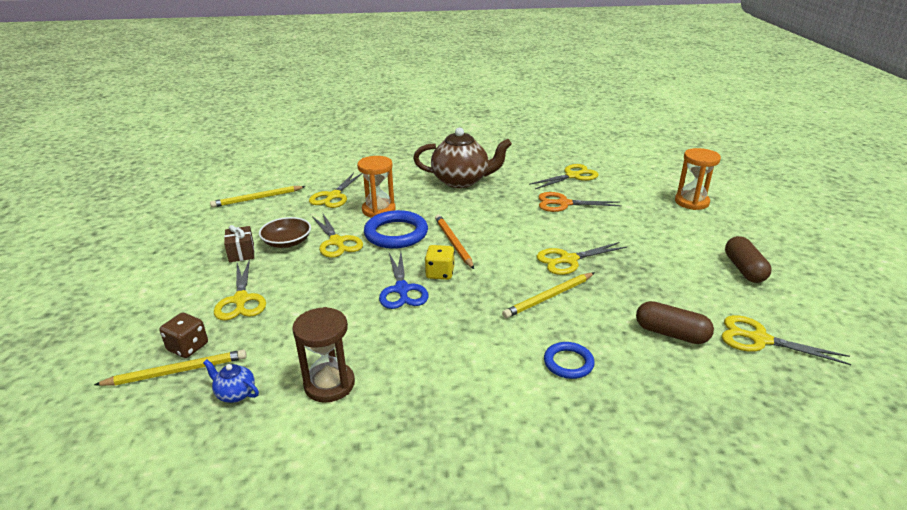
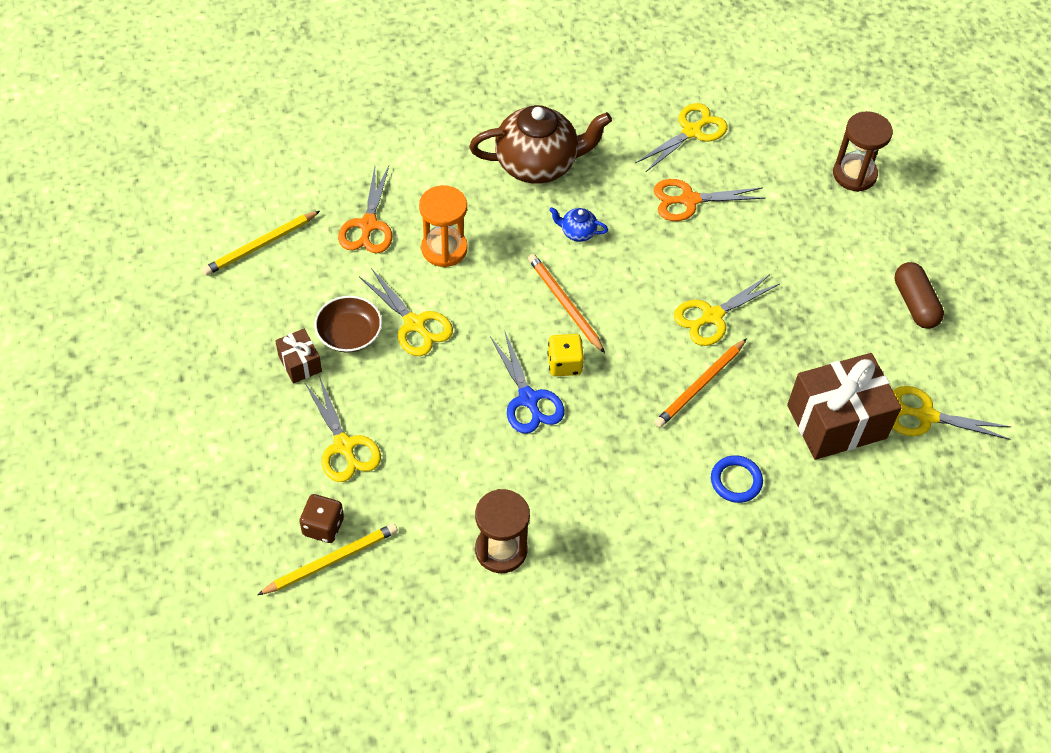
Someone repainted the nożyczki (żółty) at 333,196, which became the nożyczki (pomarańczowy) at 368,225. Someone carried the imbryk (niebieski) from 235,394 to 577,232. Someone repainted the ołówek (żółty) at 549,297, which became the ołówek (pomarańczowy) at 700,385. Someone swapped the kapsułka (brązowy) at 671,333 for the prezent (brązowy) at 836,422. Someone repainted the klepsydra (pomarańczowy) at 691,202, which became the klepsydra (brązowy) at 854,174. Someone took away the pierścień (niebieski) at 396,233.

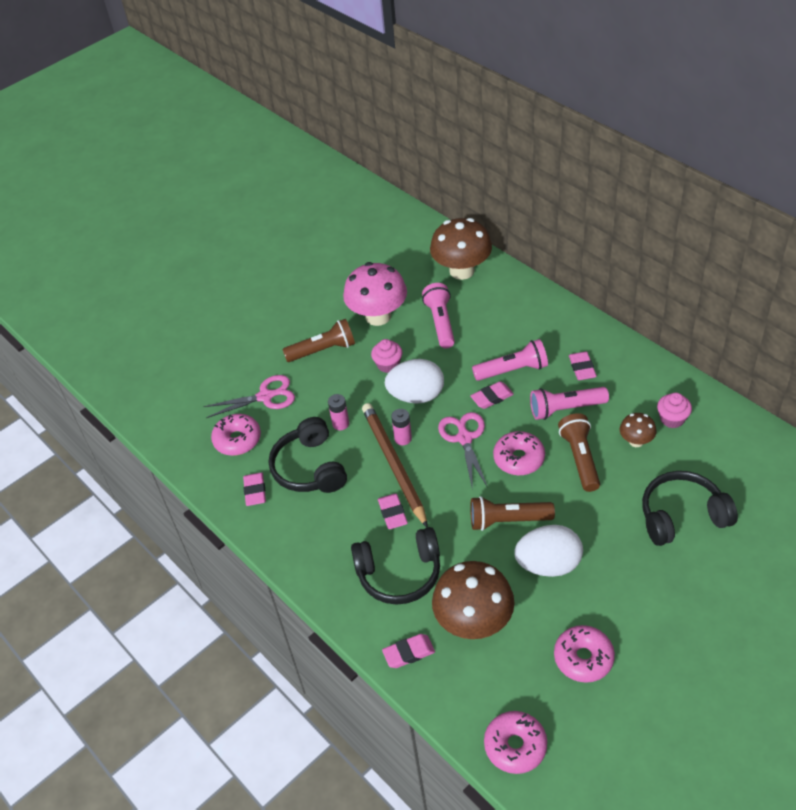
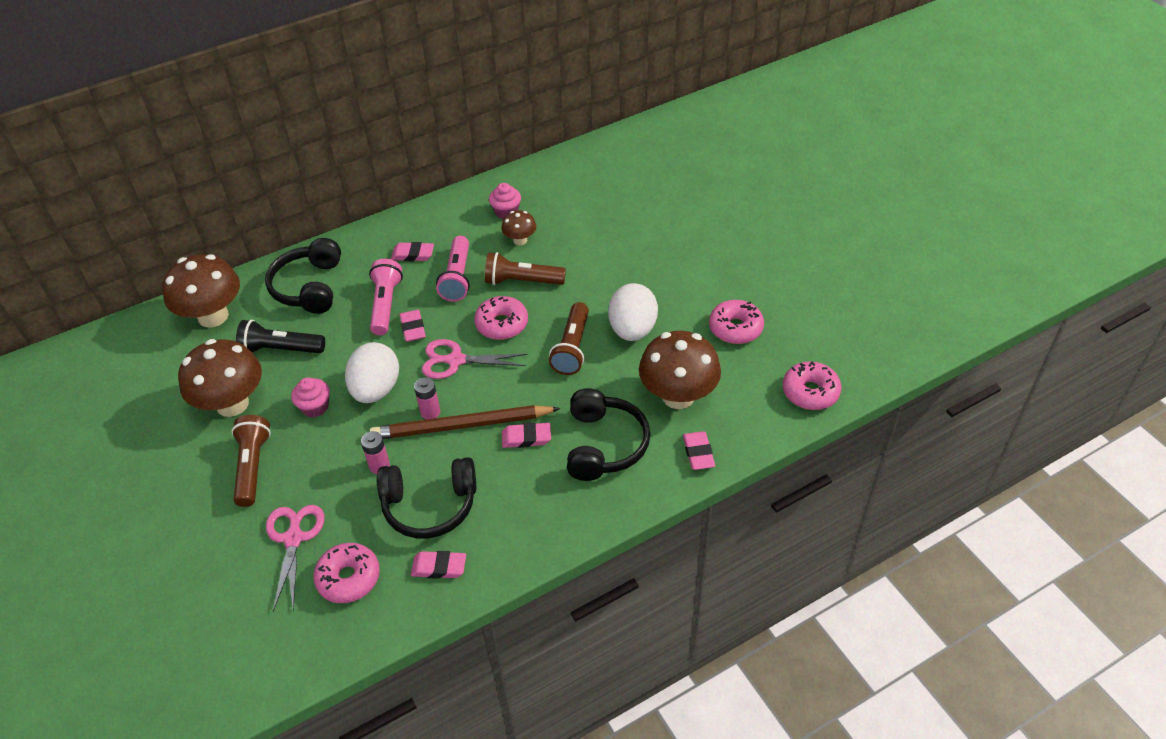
Someone repainted the grzyb (różowy) at 378,316, which became the grzyb (brązowy) at 232,404. Someone repainted the latarka (różowy) at 441,323, which became the latarka (czarny) at 281,349. Someone carried the słuchawki (czarny) from 682,516 to 309,287.

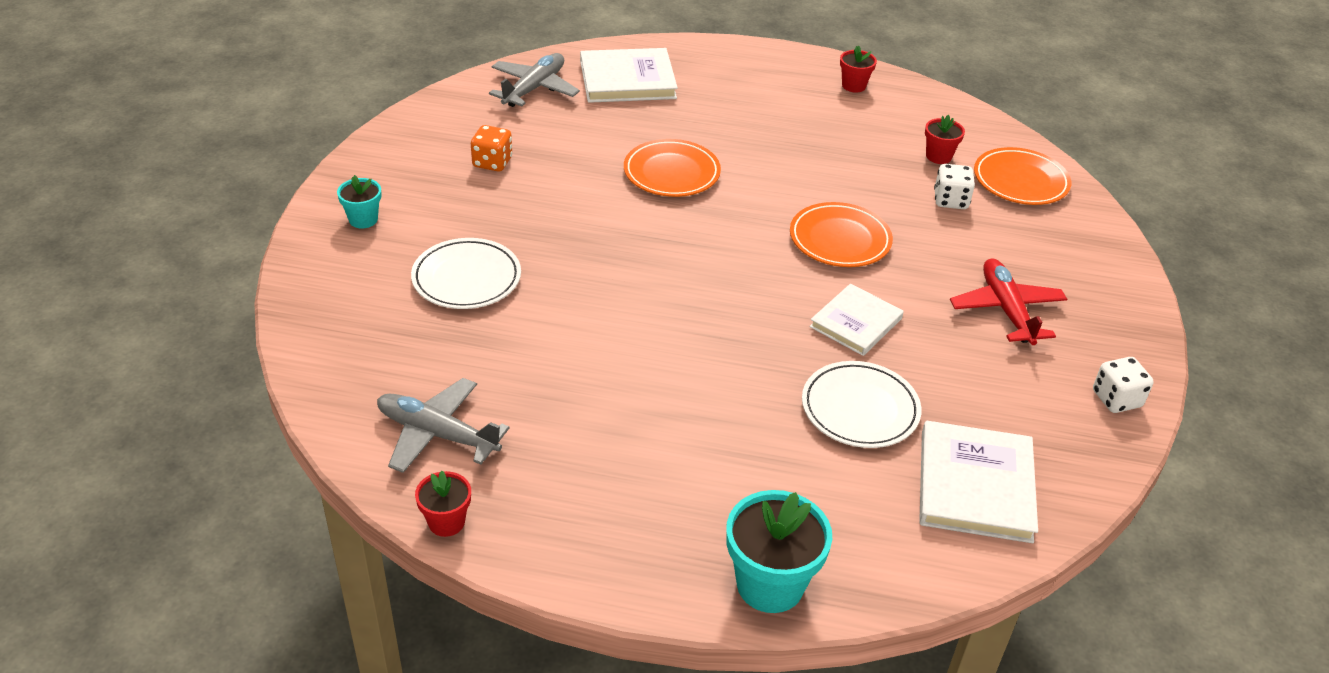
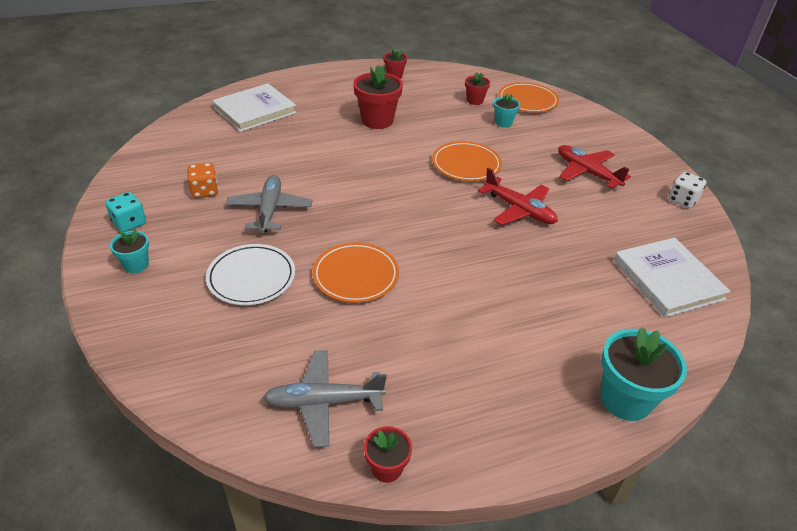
Someone put down the kostka do gry (turkusowy) at 129,223. Someone carried the samolot (szary) from 534,88 to 270,210. Someone carried the talerz (pomarańczowy) from 671,173 to 355,275. Someone put down the doniczka (czerwony) at 377,120. Someone swapped the książka (biały) at 856,323 for the samolot (czerwony) at 519,210. Someone swapped the kostka do gry (biały) at 950,200 for the doniczka (turkusowy) at 503,122. Someone took away the talerz (biały) at 860,409.

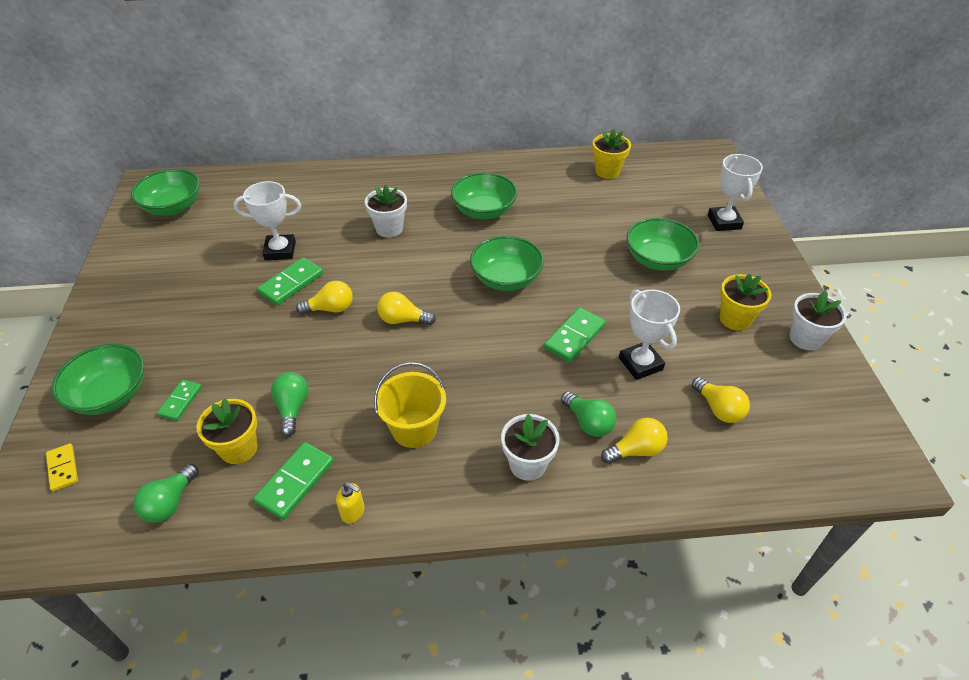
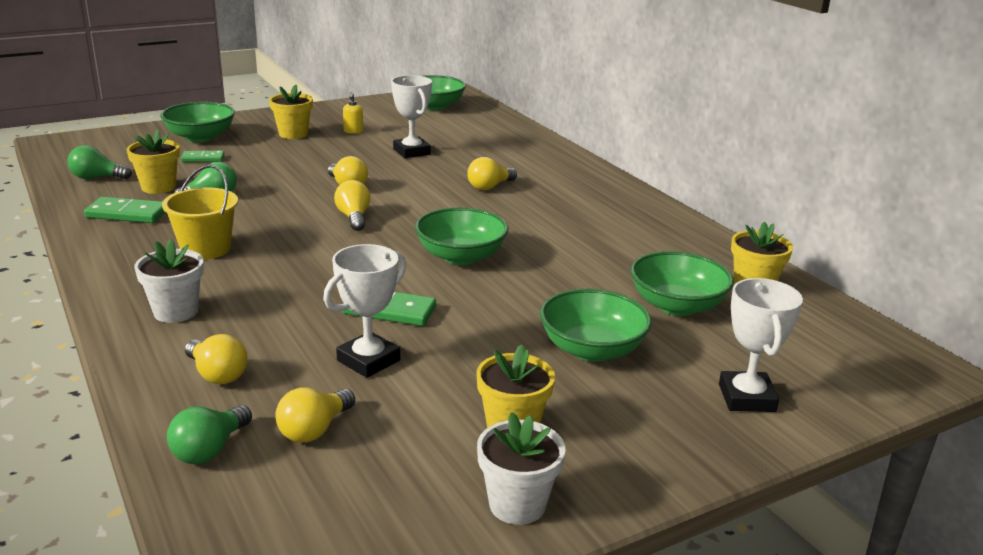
Someone carried the żarówka (zielony) from 588,422 to 210,450. Someone put down the doniczka (żółty) at 293,134. Someone carried the dozownik mydła (żółty) from 353,512 to 353,131. Someone swapped the doniczka (biały) at 389,228 for the żarówka (żółty) at 489,187. Someone carried the miska (zielony) from 484,211 to 677,306. Someone rotated the puchar (biały) at 724,222 by 60 degrees counterclockwise. Someone took away the kostka domina (żółty) at 63,468. Someone took away the kostka domina (zielony) at 291,283.

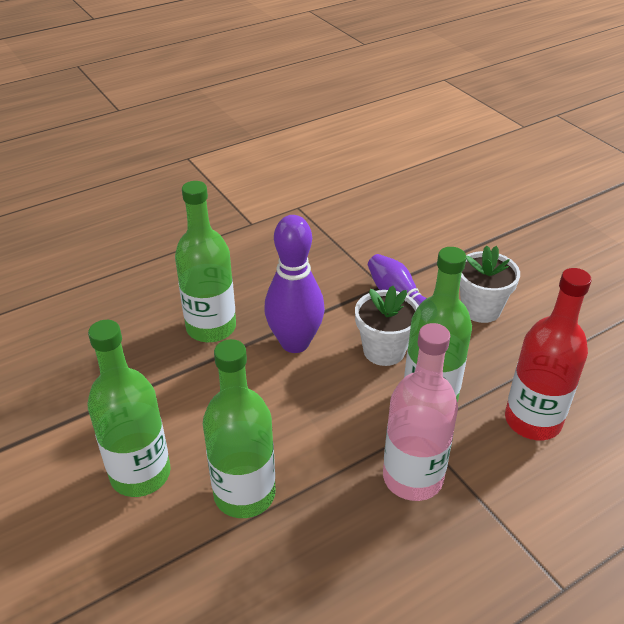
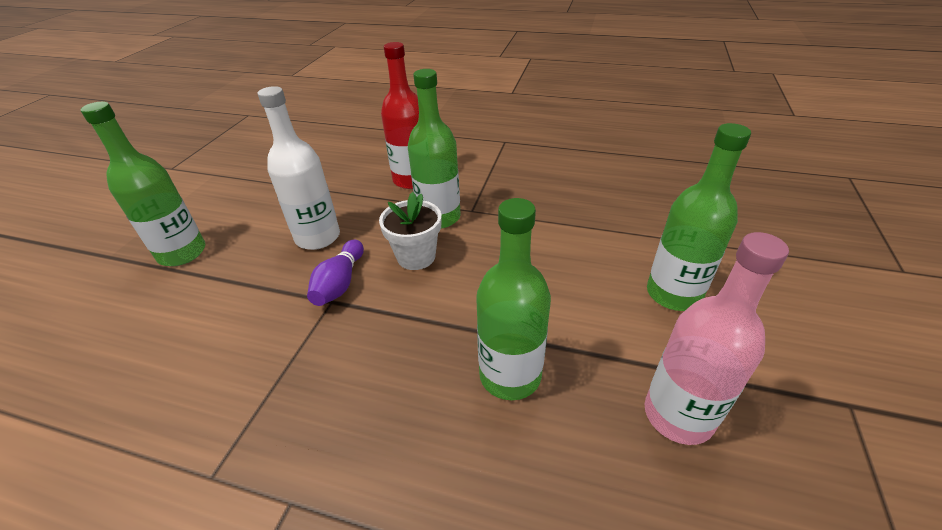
Someone carried the butelka (zielony) from 244,494 to 182,253. Someone swapped the doniczka (biały) at 480,309 for the butelka (biały) at 318,237. Someone carried the butelka (różowy) from 412,477 to 678,415. Someone took away the kręgiel (fioletowy) at 295,343.

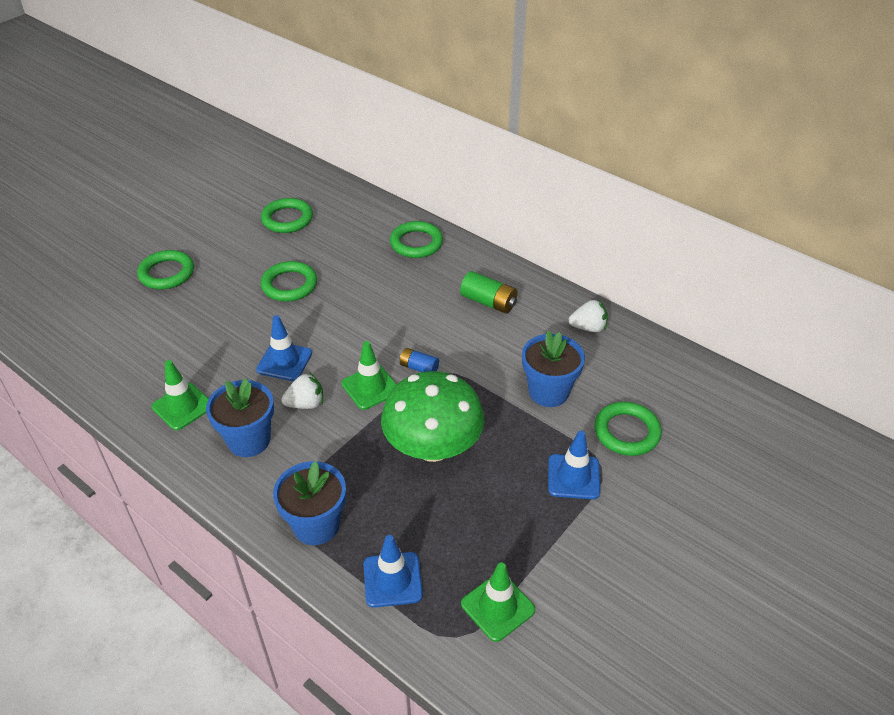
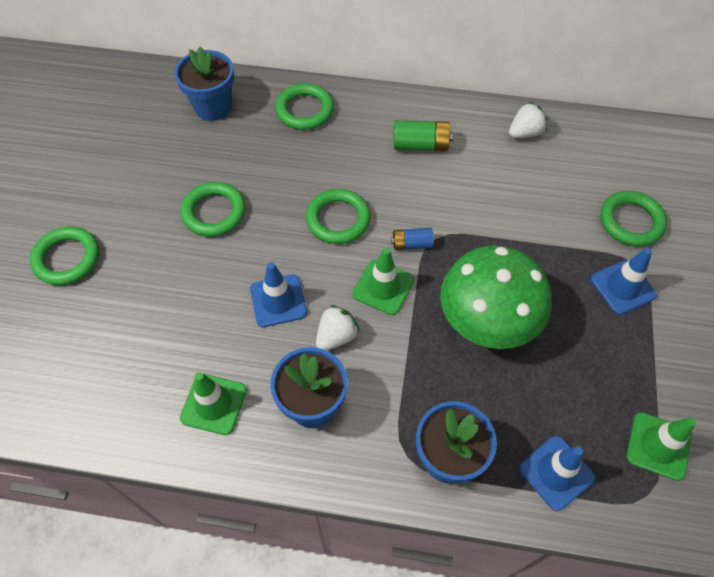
Someone carried the doniczka (niebieski) from 548,392 to 213,107. Someone carried the pierścień (zielony) from 287,219 to 338,219.

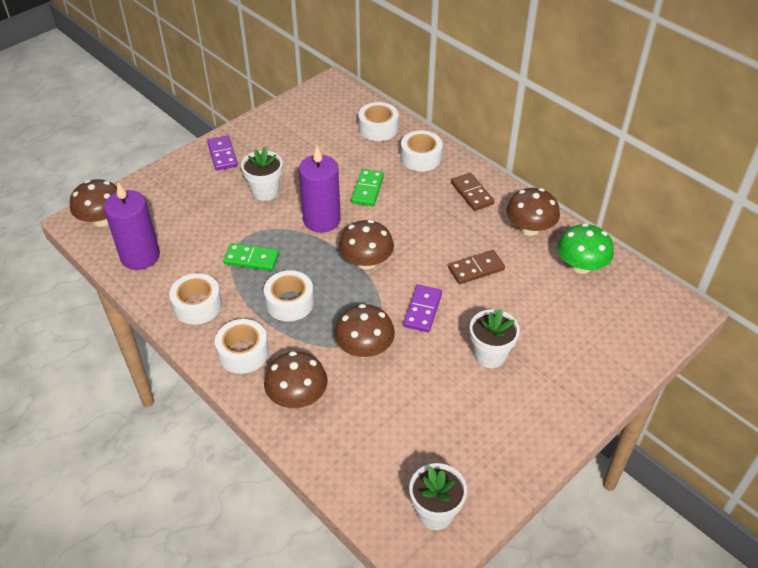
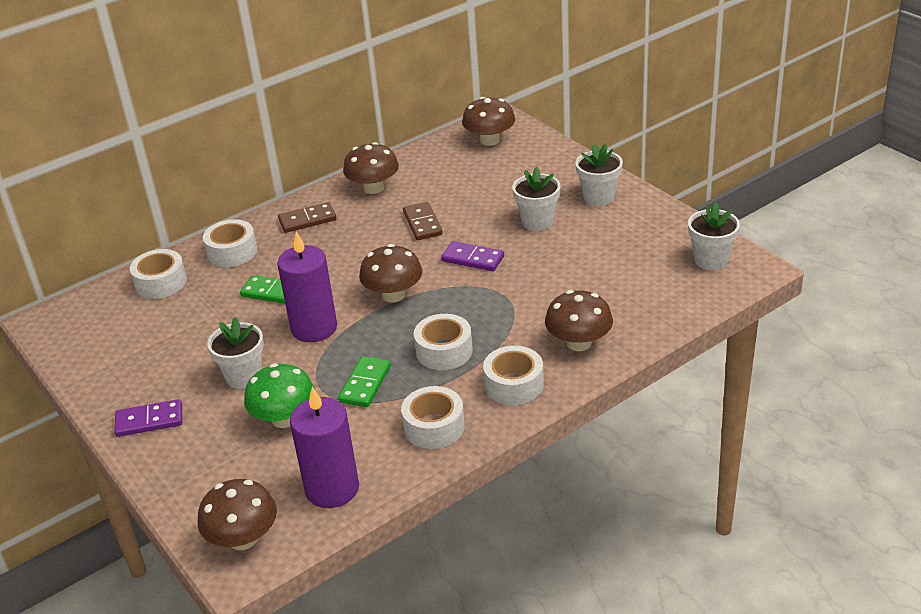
Someone carried the grzyb (zielony) from 581,266 to 284,418. Someone carried the grzyb (brązowy) from 364,348 to 489,140. Someone put down the doniczka (biały) at 599,197.

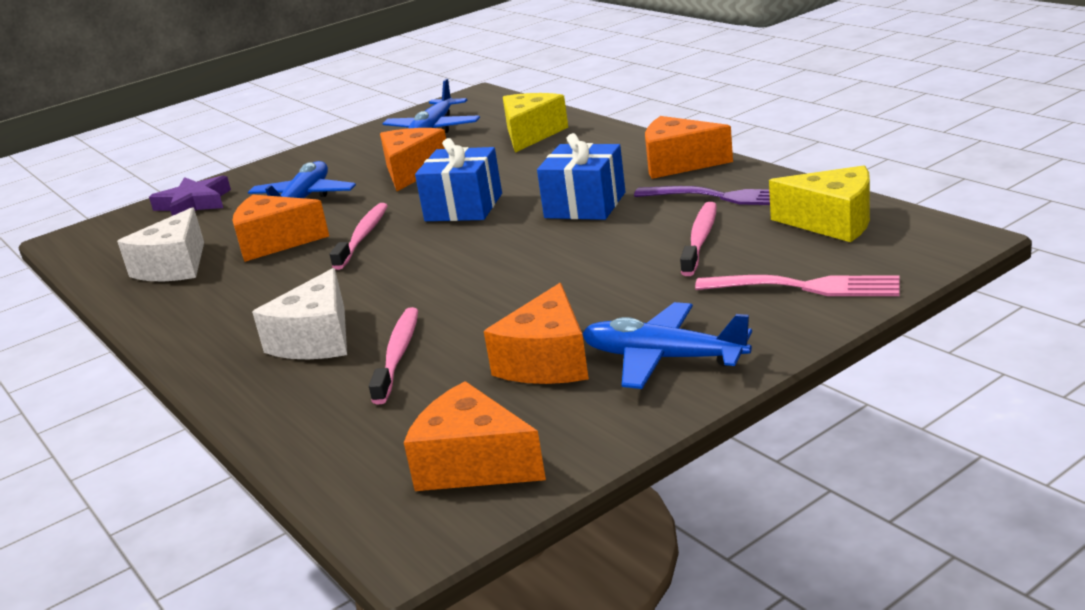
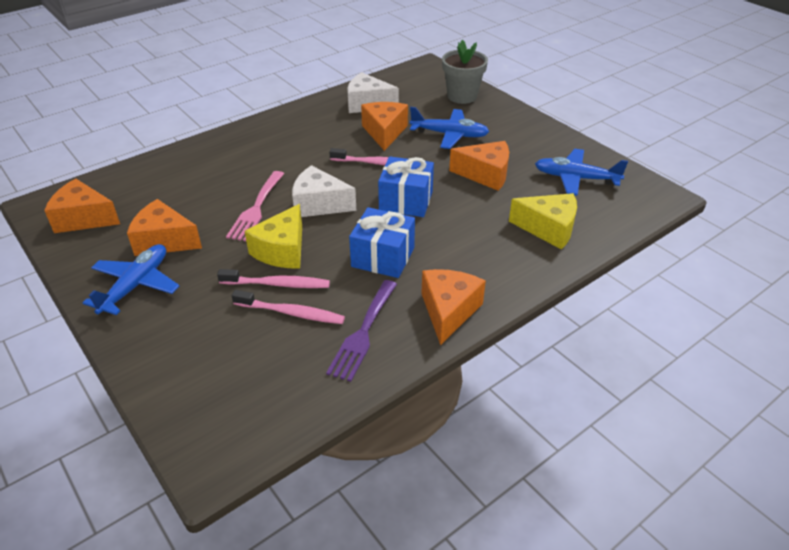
Someone rotated the ser (pomarańczowy) at 473,464 by 105 degrees counterclockwise. Someone carried the szczoteczka do zębów (różowy) from 398,355 to 277,284. Someone carried the widelec (różowy) from 806,287 to 256,208. Someone carried the ser (żółty) from 833,222 to 282,250. Someone carried the ser (biały) from 316,340 to 319,204. Someone swapped the gwiazda (fioletowy) at 194,204 for the doniczka (szary) at 462,96.

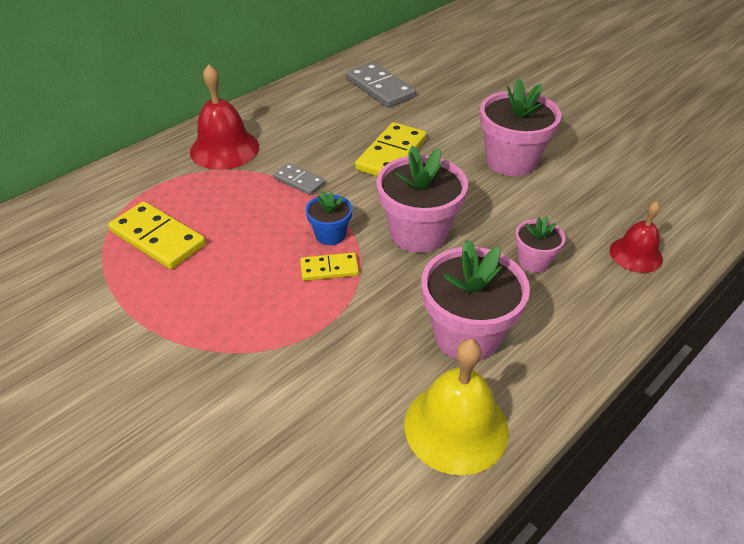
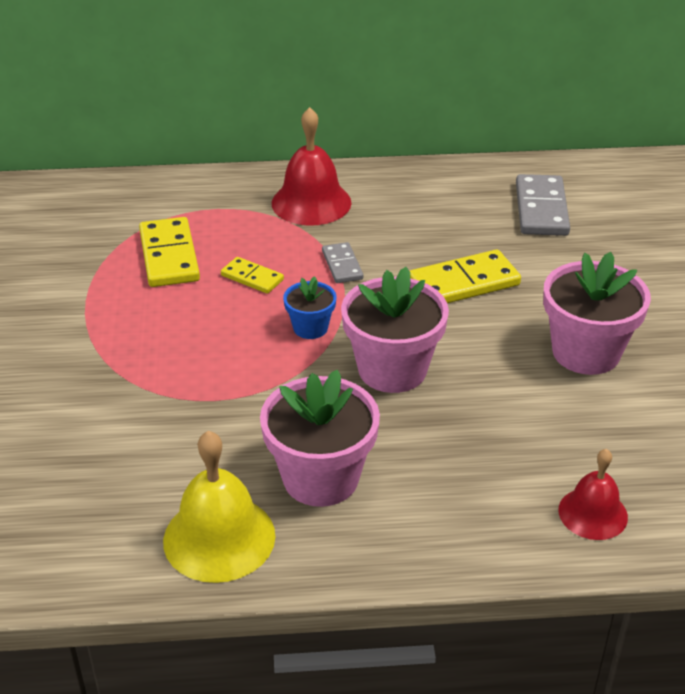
Someone carried the kostka domina (żółty) from 329,269 to 252,278. Someone took away the doniczka (różowy) at 534,261.

